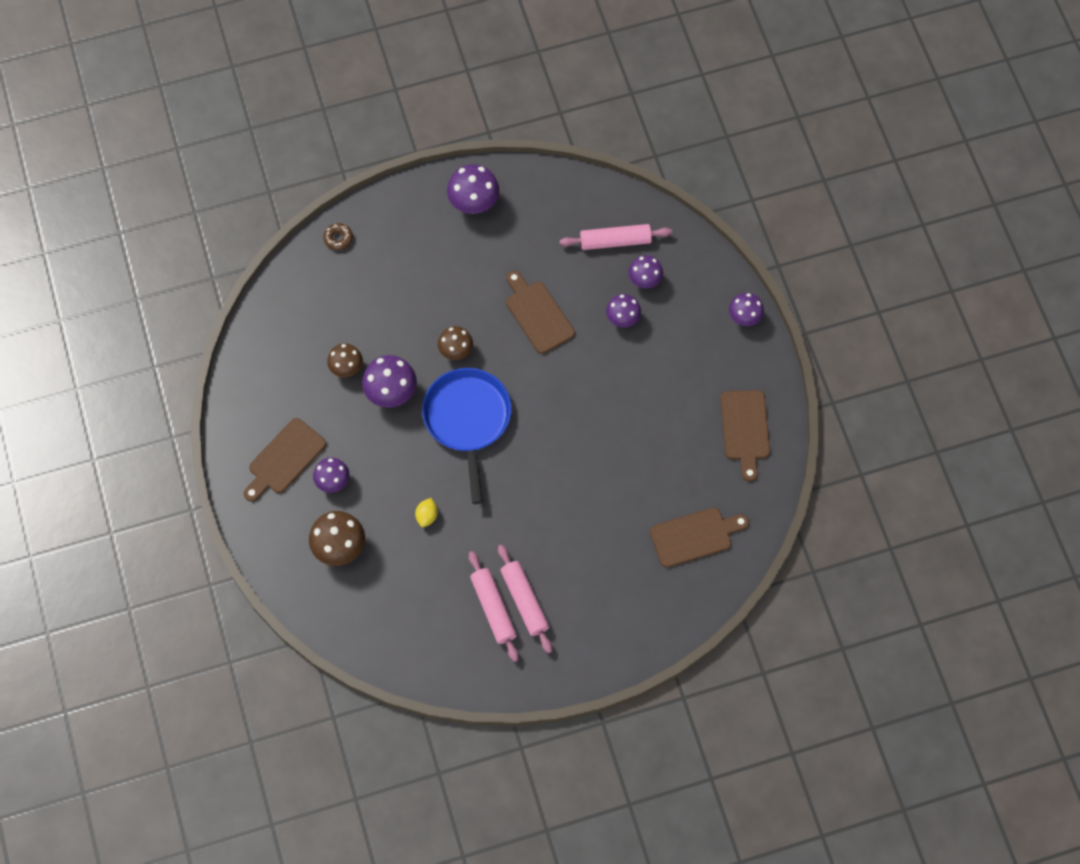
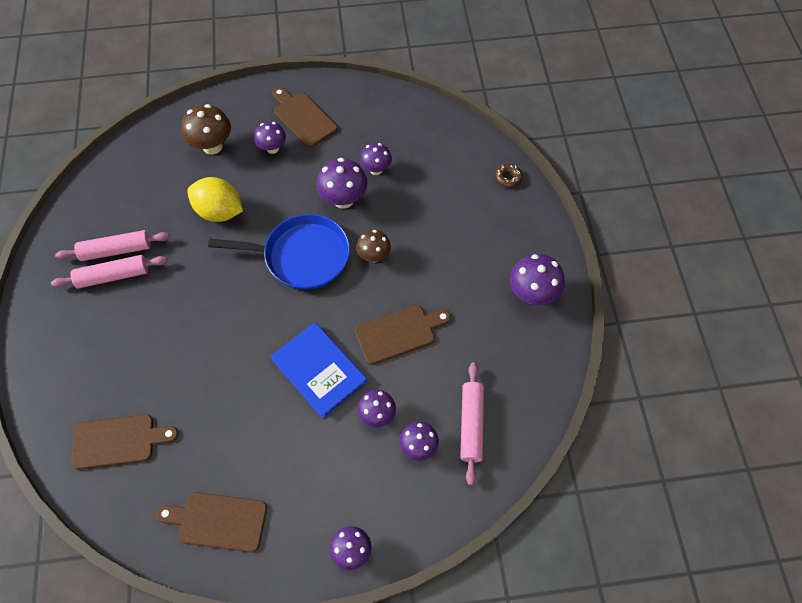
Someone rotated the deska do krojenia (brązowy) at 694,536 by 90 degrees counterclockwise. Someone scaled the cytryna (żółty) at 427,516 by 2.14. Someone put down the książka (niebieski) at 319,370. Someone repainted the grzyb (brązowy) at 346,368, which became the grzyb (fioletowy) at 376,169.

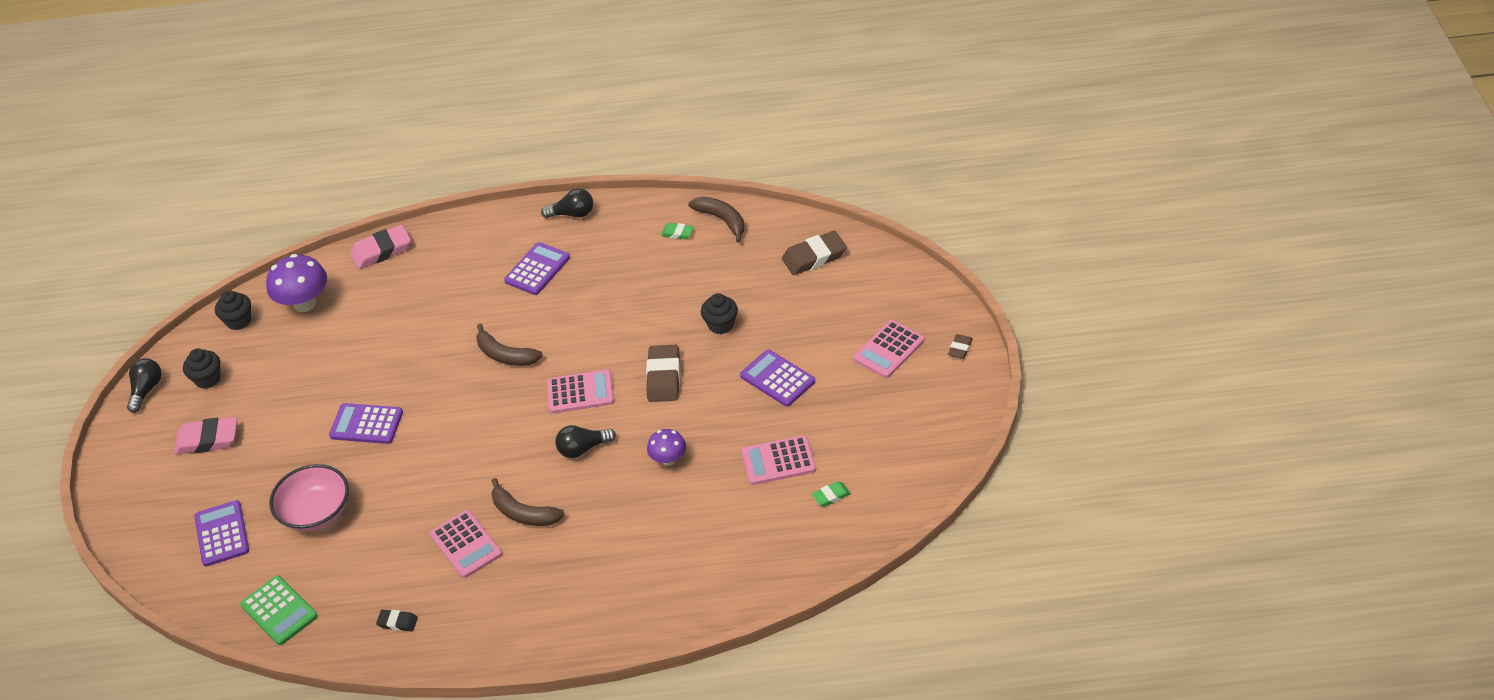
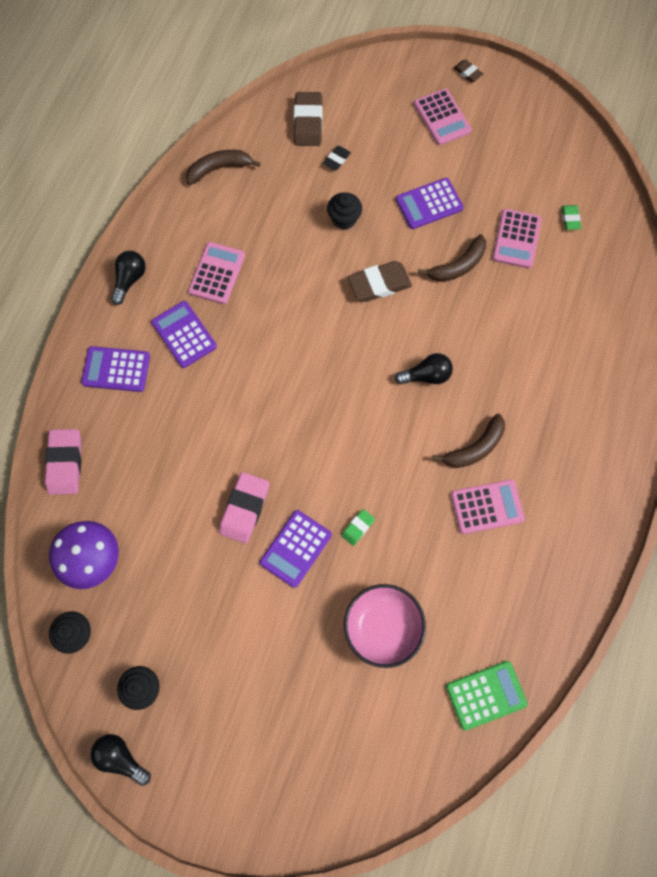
Someone carried the kalkulator (fioletowy) from 222,534 to 116,369. Someone carried the kalkulator (różowy) from 580,392 to 217,273. Someone carried the gumka do mazania (różowy) from 207,440 to 244,509. Someone carried the gumka do mazania (czarny) from 397,622 to 336,159. Someone carried the gumka do mazania (zielony) from 677,233 to 358,528. Someone rotated the gumka do mazania (brązowy) at 664,377 by 45 degrees counterclockwise. Someone rotated the żarówka (czarny) at 583,449 by 105 degrees counterclockwise. Someone carried the banan (brązowy) from 505,355 to 458,266. Someone took away the grzyb (fioletowy) at 668,459.

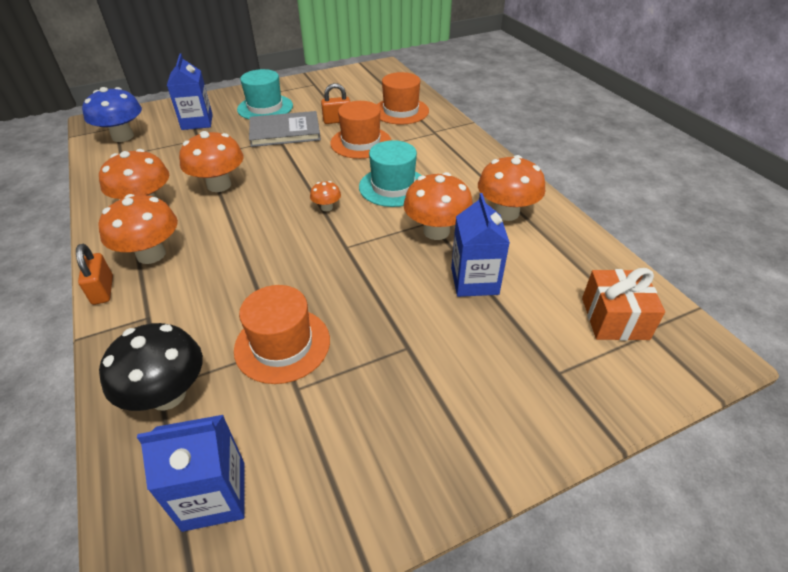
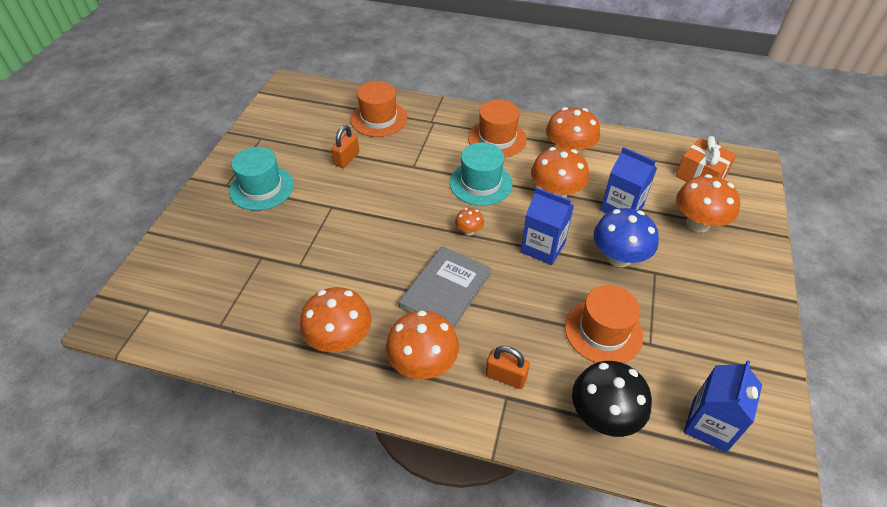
Someone carried the książka (szary) from 285,132 to 445,290. Someone carried the kapelusz (pomarańczowy) from 361,142 to 497,138. Someone carried the kłódka (pomarańczowy) from 103,290 to 505,377. Someone carried the karton mleka (niebieski) from 197,122 to 543,247. Someone carried the grzyb (niebieski) from 123,136 to 619,257. Someone carried the grzyb (pomarańczowy) from 219,185 to 698,223.

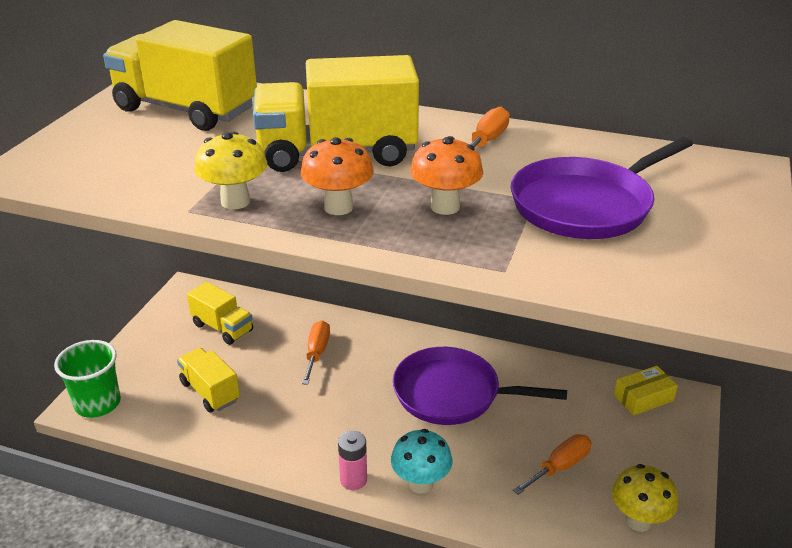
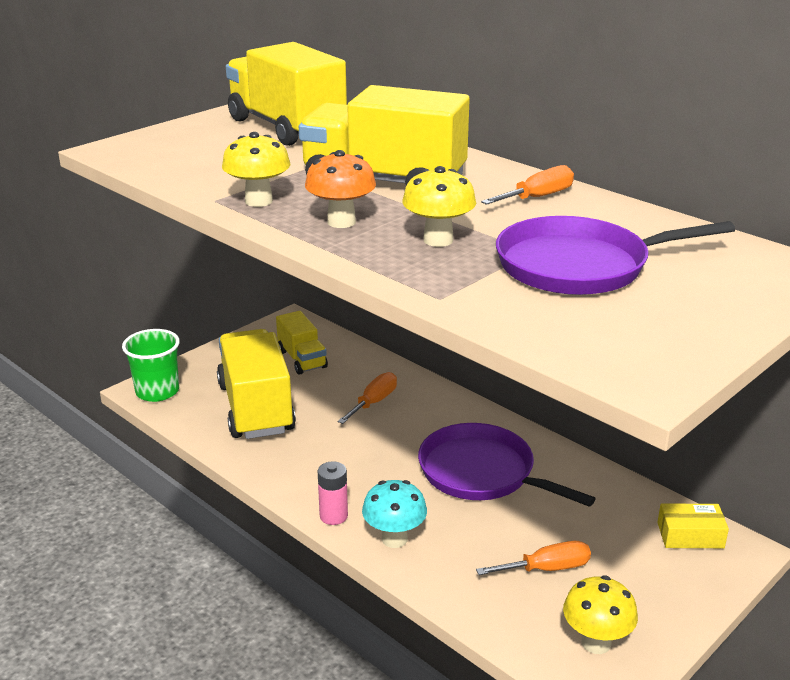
Someone scaled the ciężarówka (żółty) at 210,392 by 1.83. Someone repainted the grzyb (pomarańczowy) at 445,207, which became the grzyb (żółty) at 438,240.

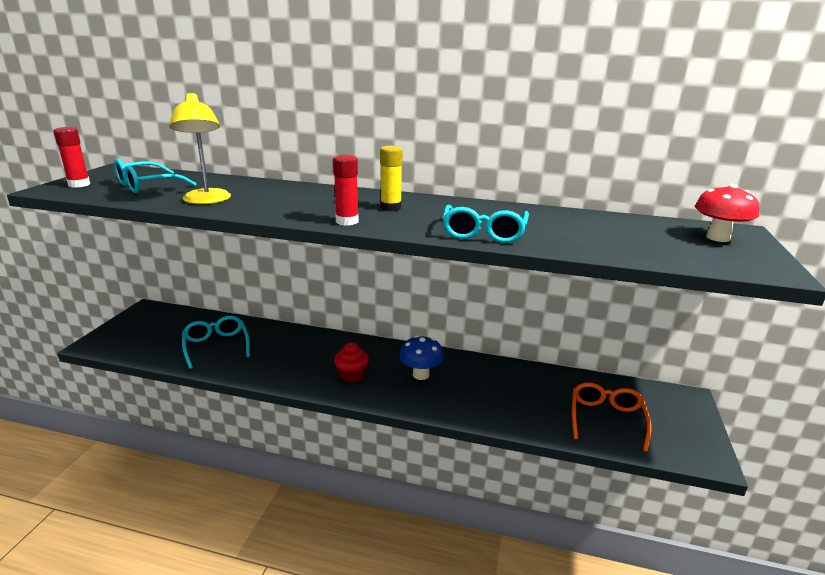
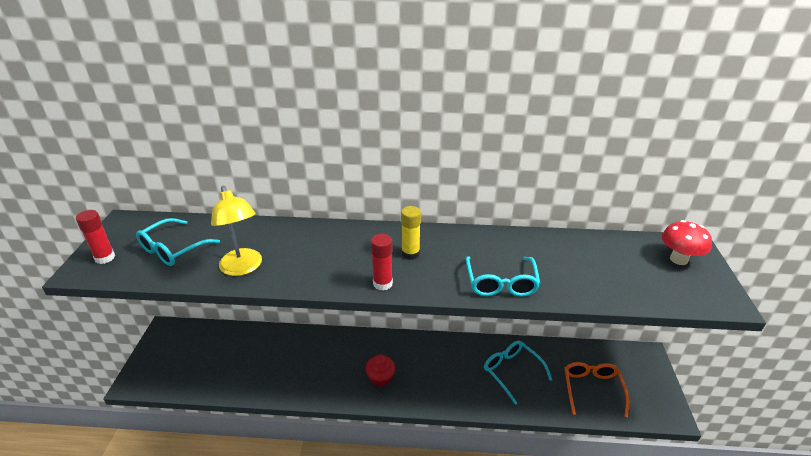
Someone carried the okulary (turkusowy) from 216,346 to 512,371. Someone took away the grzyb (niebieski) at 421,375.

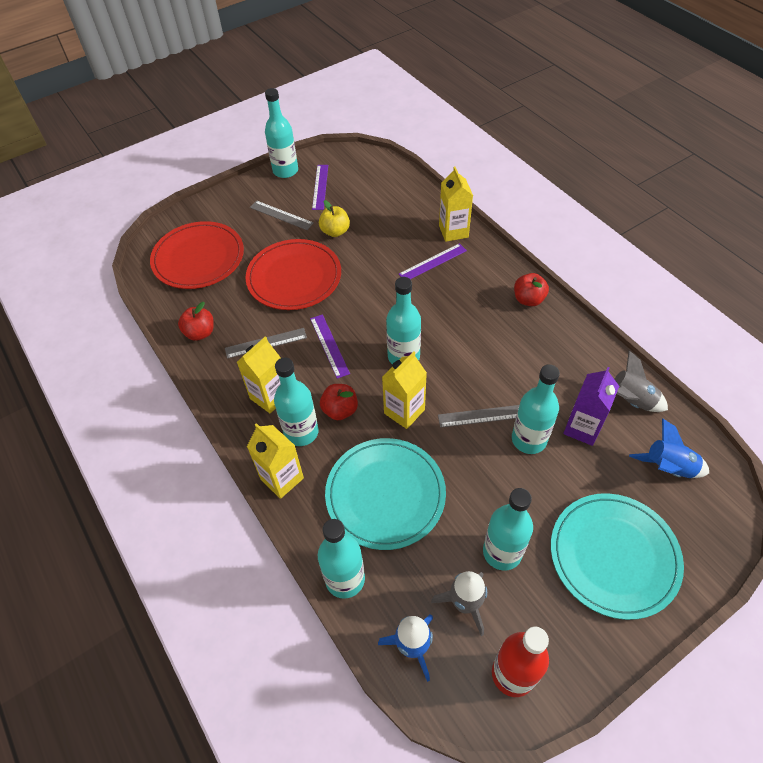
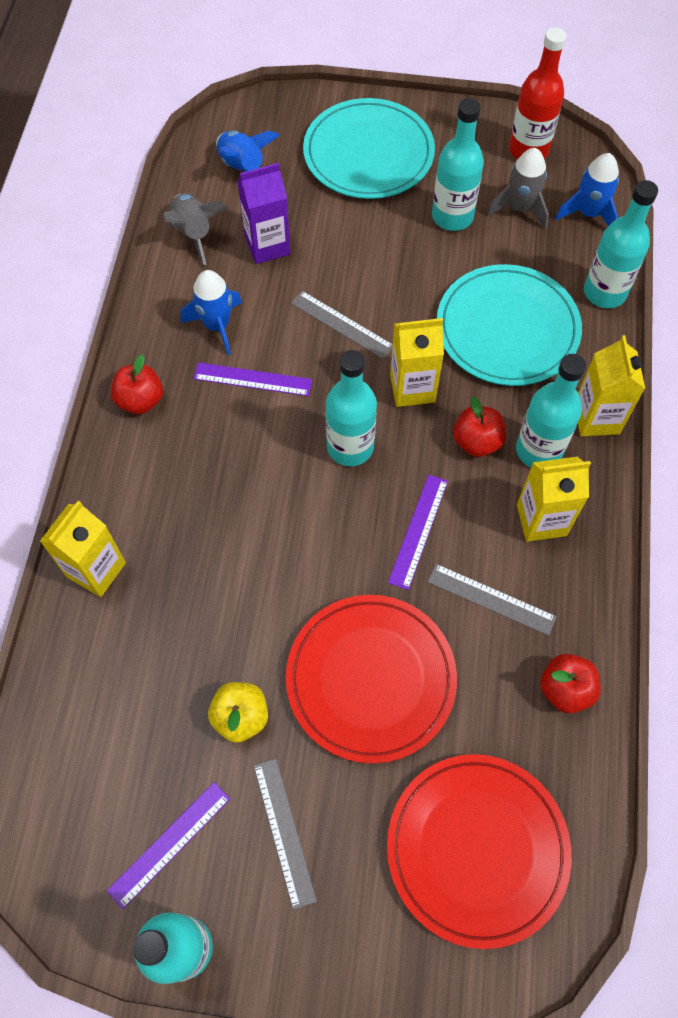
Someone put down the rakieta (niebieski) at 217,326. Someone carried the linijka (fioletowy) from 433,262 to 253,379. Someone took away the butelka (turkusowy) at 529,439.

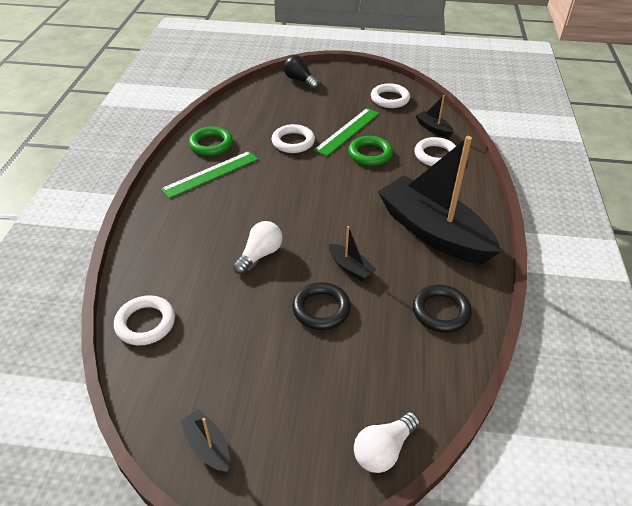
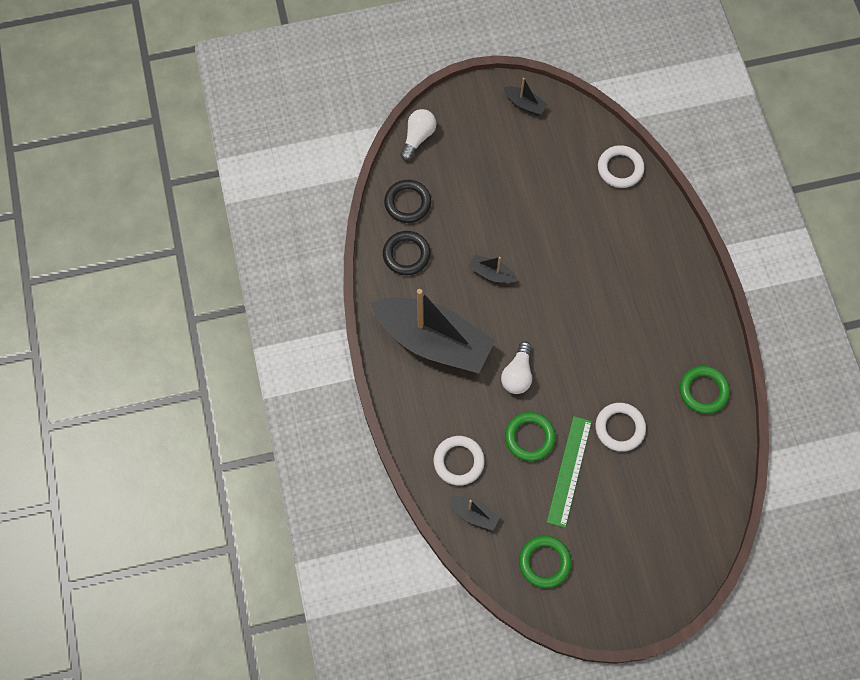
Someone carried the pierścień (czarny) from 321,309 to 407,203. Someone carried the żarówka (biały) from 260,255 to 517,374. Someone repainted the pierścień (biały) at 390,99, which became the pierścień (zielony) at 544,562. Someone took away the linijka (zielony) at 211,174. Someone took away the żarówka (czarny) at 300,80.

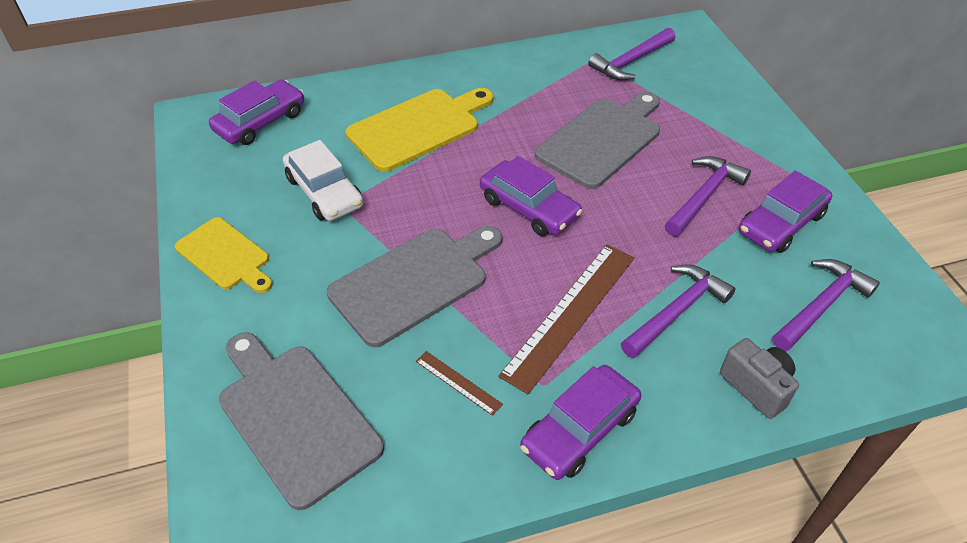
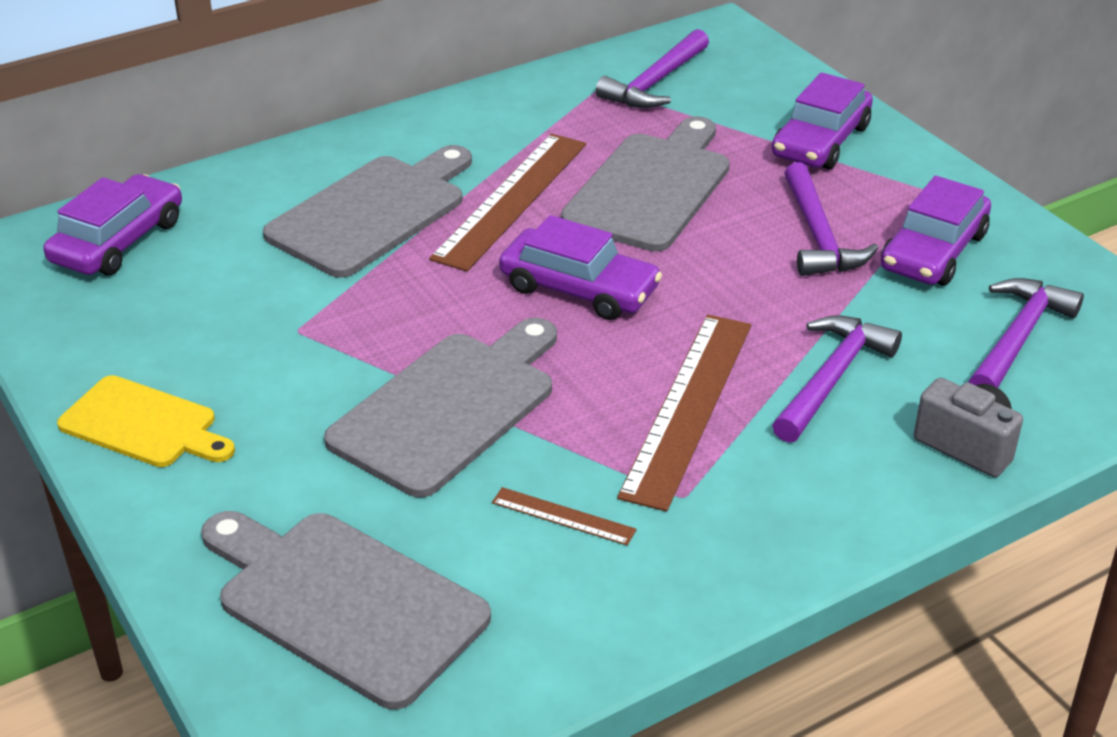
Someone repainted the deska do krojenia (żółty) at 418,127, which became the deska do krojenia (szary) at 372,212. Someone put down the linijka (brązowy) at 511,199. Someone carried the samochód (fioletowy) from 580,430 to 820,141. Someone rotated the młotek (fioletowy) at 703,196 by 150 degrees clockwise. Someone took away the samochód (biały) at 324,192.

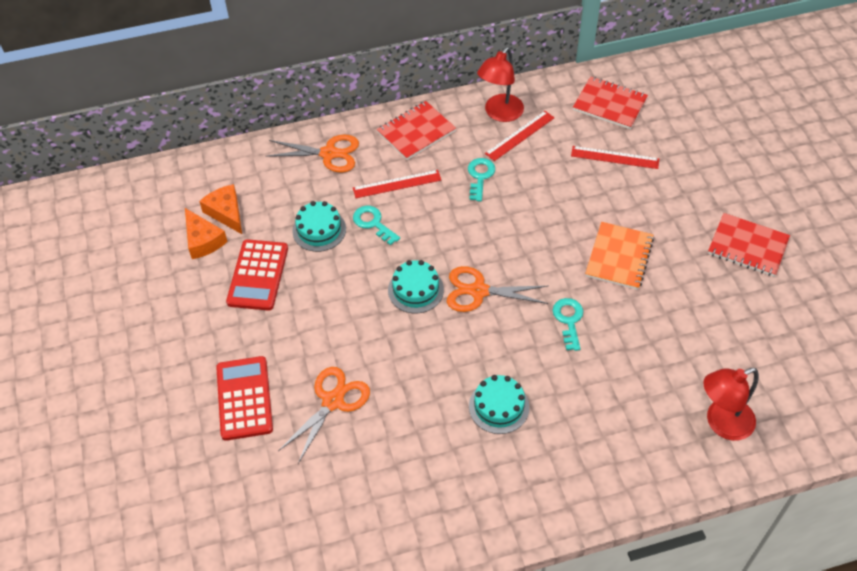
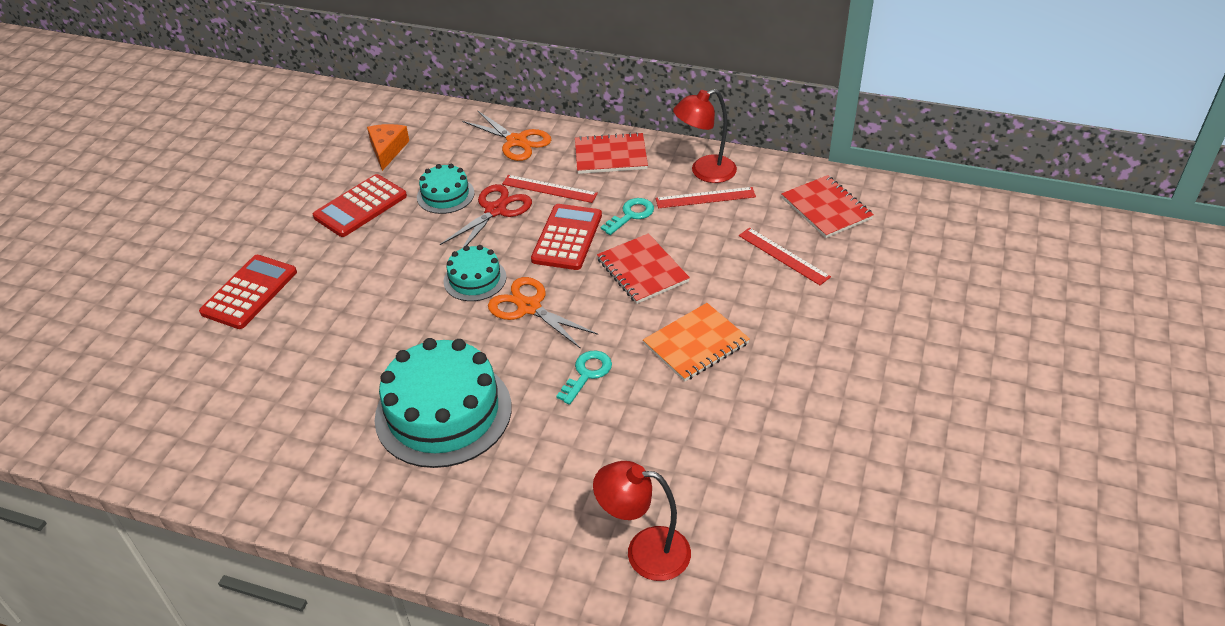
Someone scaled the tort (turkusowy) at 499,406 by 1.92. Someone swapped the klucz (turkusowy) at 373,223 for the nożyczki (czerwony) at 495,210. Someone put down the kalkulator (czerwony) at 567,237. Someone carried the zeszyt (czerwony) from 747,246 to 642,270. Someone took away the ser (pomarańczowy) at 203,240. Someone took away the nożyczki (pomarańczowy) at 333,401.

